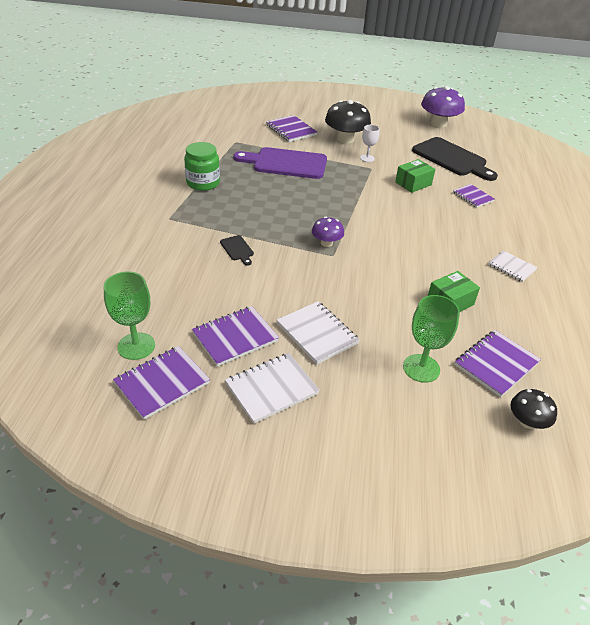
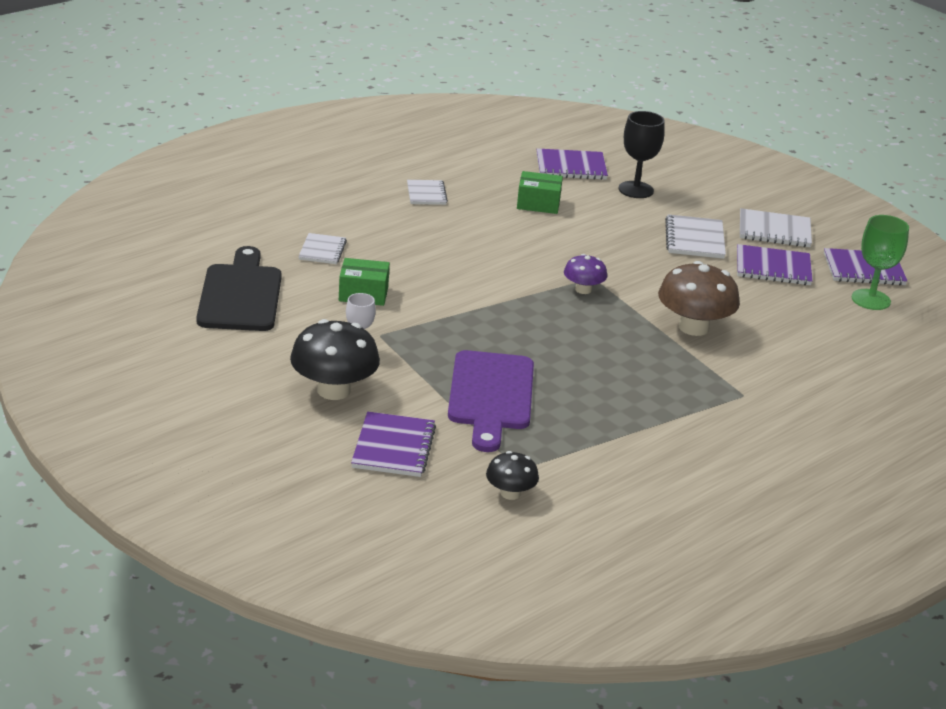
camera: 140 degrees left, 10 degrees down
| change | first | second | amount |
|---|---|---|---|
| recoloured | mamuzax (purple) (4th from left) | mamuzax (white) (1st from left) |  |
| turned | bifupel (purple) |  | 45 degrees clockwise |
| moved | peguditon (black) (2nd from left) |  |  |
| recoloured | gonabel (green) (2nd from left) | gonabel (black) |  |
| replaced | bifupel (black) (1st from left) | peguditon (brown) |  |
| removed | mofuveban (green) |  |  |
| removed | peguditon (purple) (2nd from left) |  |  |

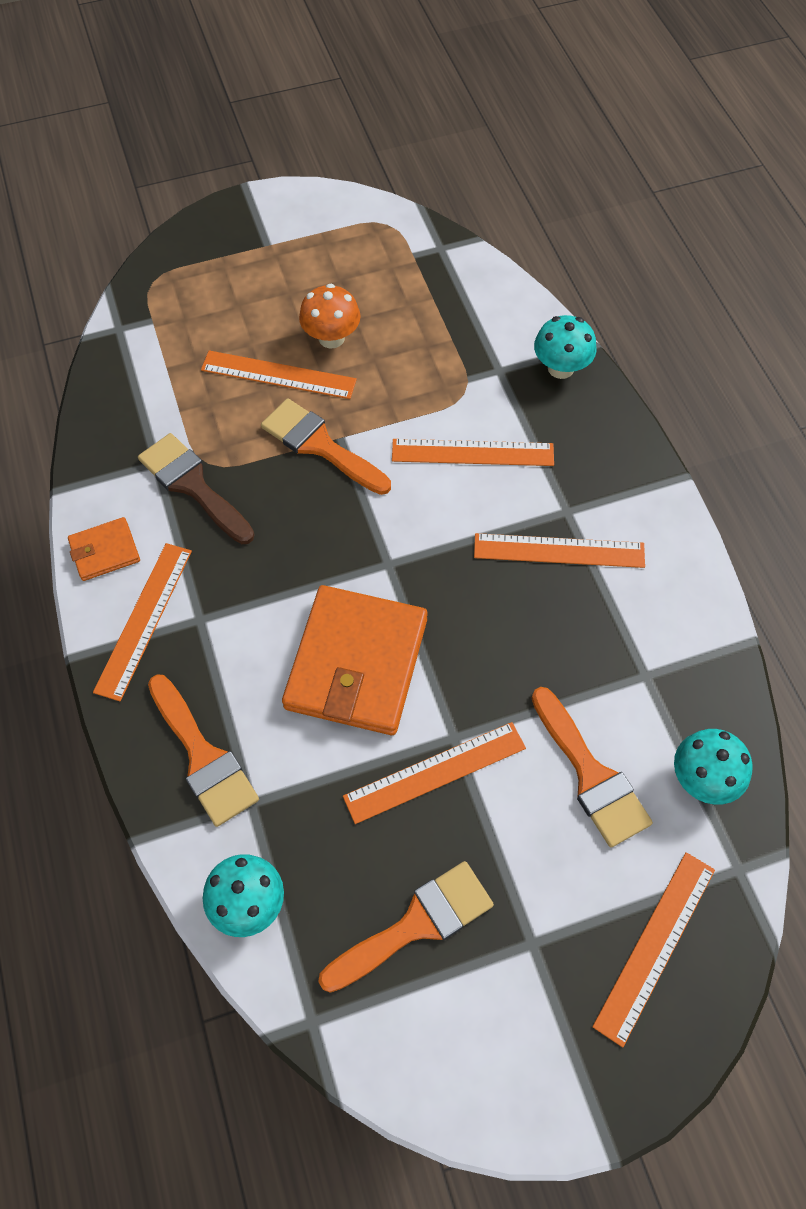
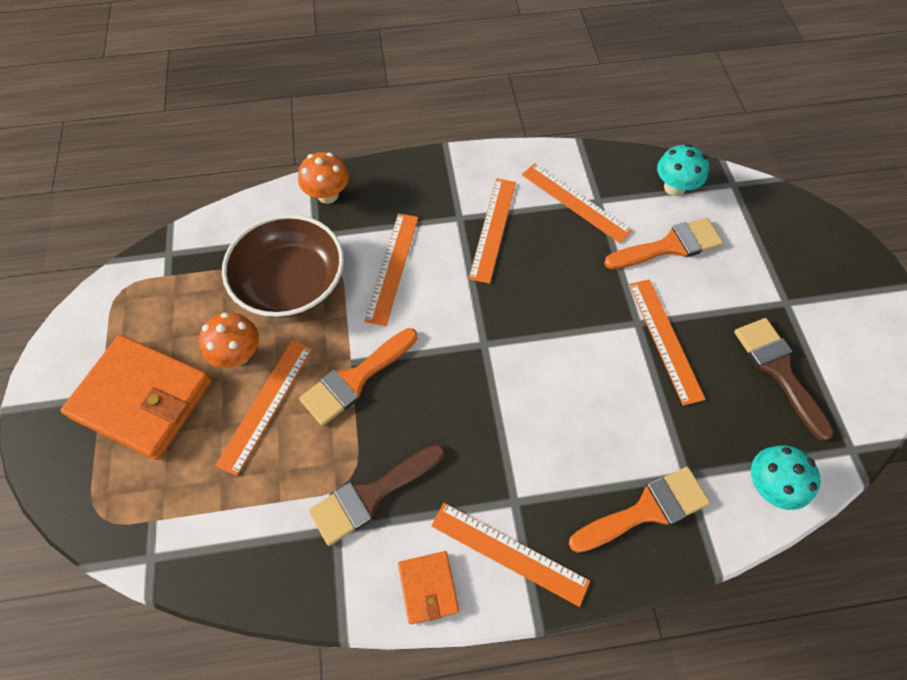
camera: 80 degrees left, 0 degrees up
| change | first | second | amount |
|---|---|---|---|
| moved | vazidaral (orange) (2nd from left in the first image) | vazidaral (orange) (1st from left) |  |
| added |  | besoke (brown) |  |
| recoloured | peguditon (turquoise) (2nd from left) | peguditon (orange) (2nd from left) |  |
| moved | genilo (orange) (6th from left in the first image) | genilo (orange) (5th from left) |  |
| recoloured | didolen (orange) (3rd from left) | didolen (brown) (2nd from left) |  |

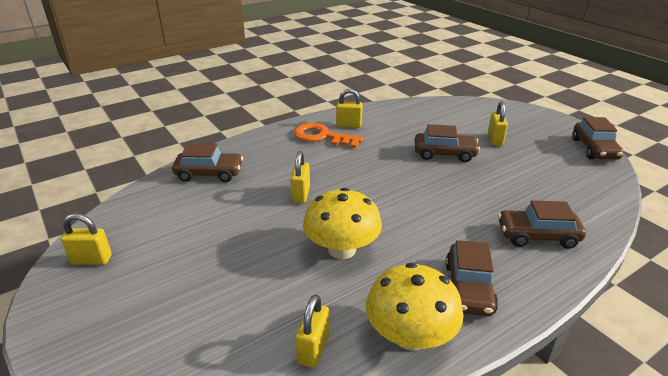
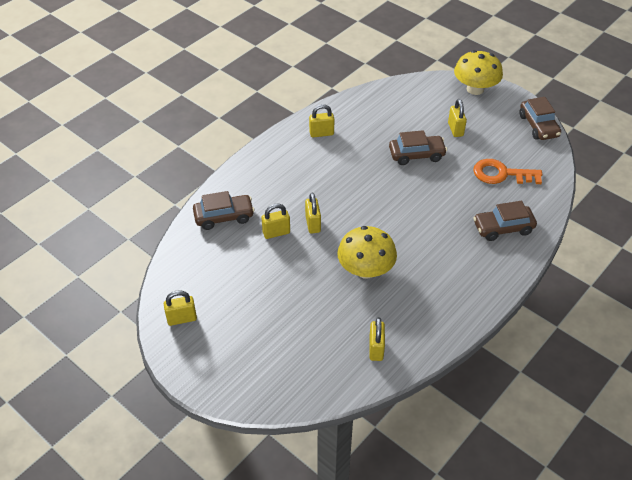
camera: 15 degrees left, 15 degrees up
| change | first | second | amount |
|---|---|---|---|
| added |  | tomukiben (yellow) (2nd from left) |  |
| moved | peguditon (yellow) (2nd from left) |  |  |
| moved | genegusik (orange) |  |  |
| removed | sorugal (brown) (3rd from left) |  |  |

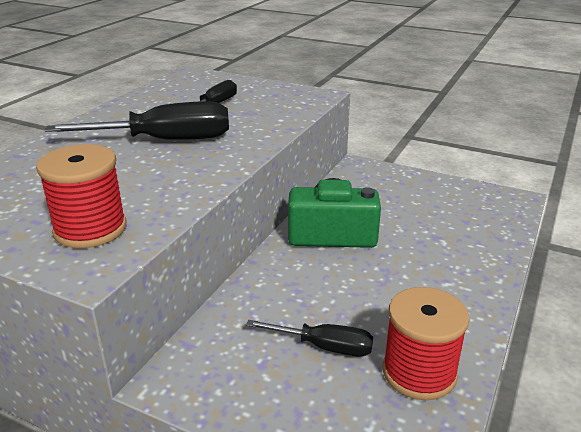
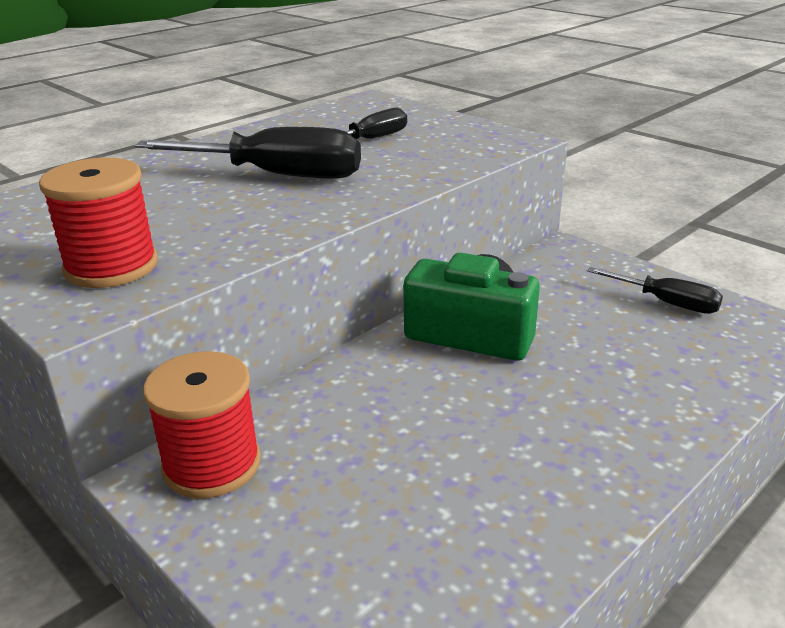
camera: 20 degrees right, 0 degrees up
| change | first | second | amount |
|---|---|---|---|
| moved | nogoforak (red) (2nd from left) |  |  |
| moved | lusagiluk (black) (3rd from left) |  |  |

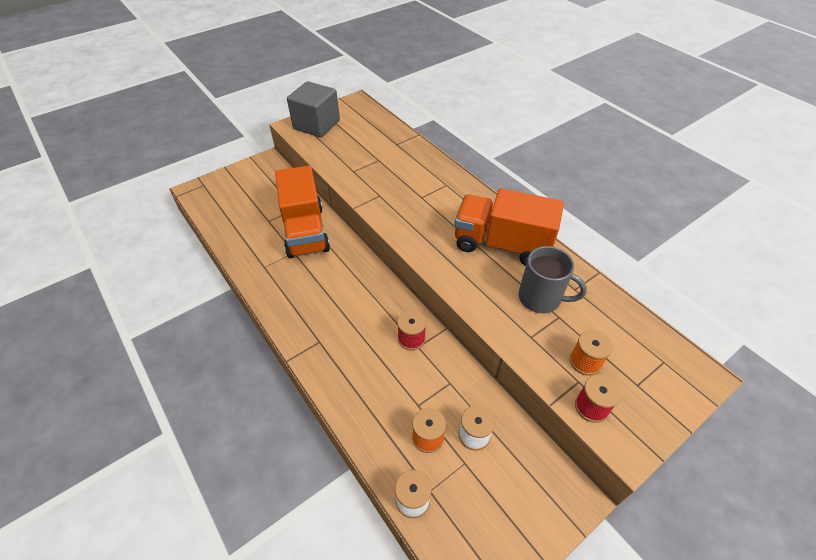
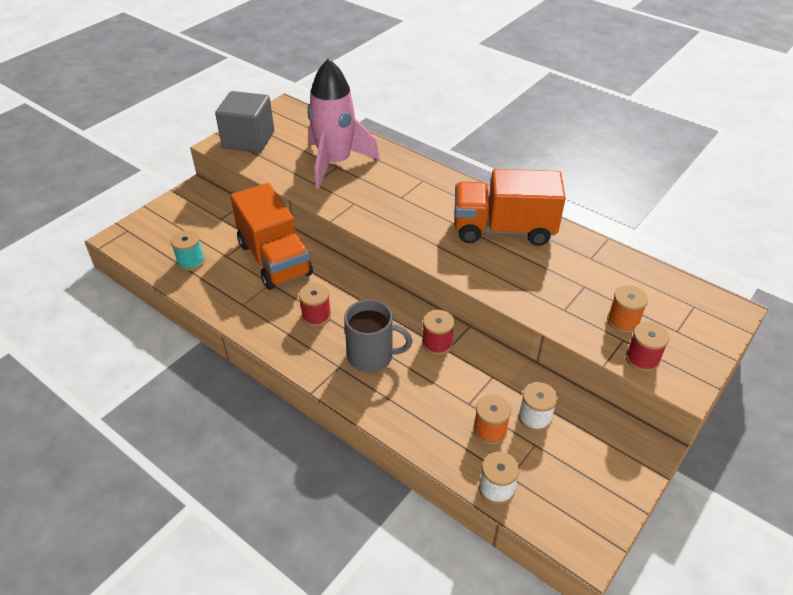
camera: 15 degrees left, 5 degrees down
| change | first | second | amount |
|---|---|---|---|
| added |  | nogoforak (turquoise) |  |
| added |  | nogoforak (red) (1st from left) |  |
| added |  | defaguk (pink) |  |
| moved | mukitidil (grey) |  |  |

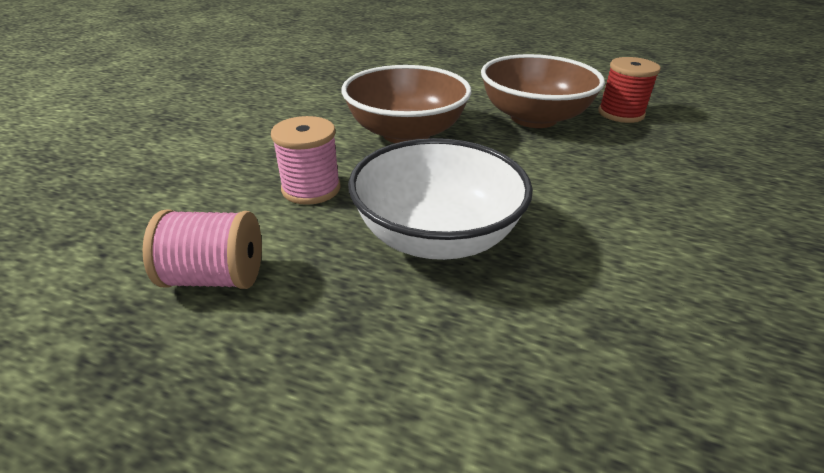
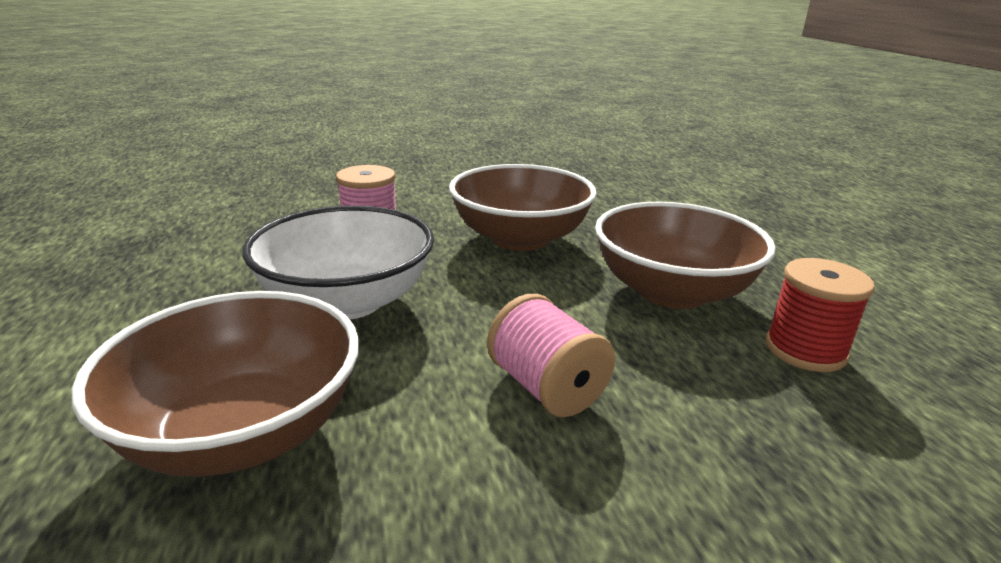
camera: 55 degrees right, 10 degrees down
| change | first | second | amount |
|---|---|---|---|
| added |  | besoke (brown) (1st from left) |  |
| moved | nogoforak (pink) (1st from left in the first image) | nogoforak (pink) (2nd from left) |  |

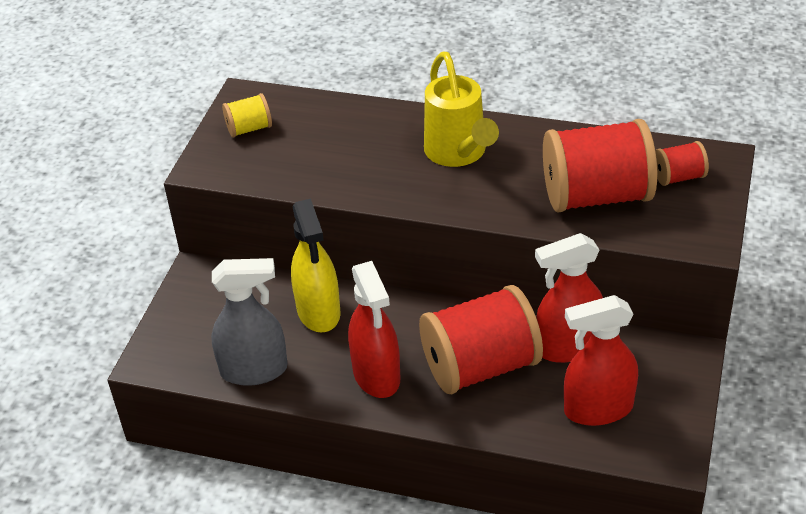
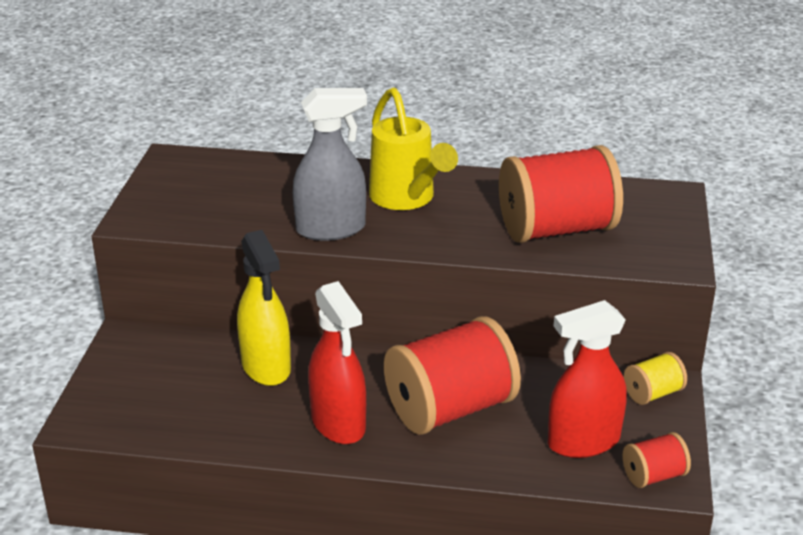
camera: 10 degrees left, 10 degrees down
| change | first | second | amount |
|---|---|---|---|
| moved | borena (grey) |  |  |
| moved | nogoforak (red) (3rd from left) |  |  |
| moved | nogoforak (yellow) |  |  |
| removed | borena (red) (2nd from left) |  |  |

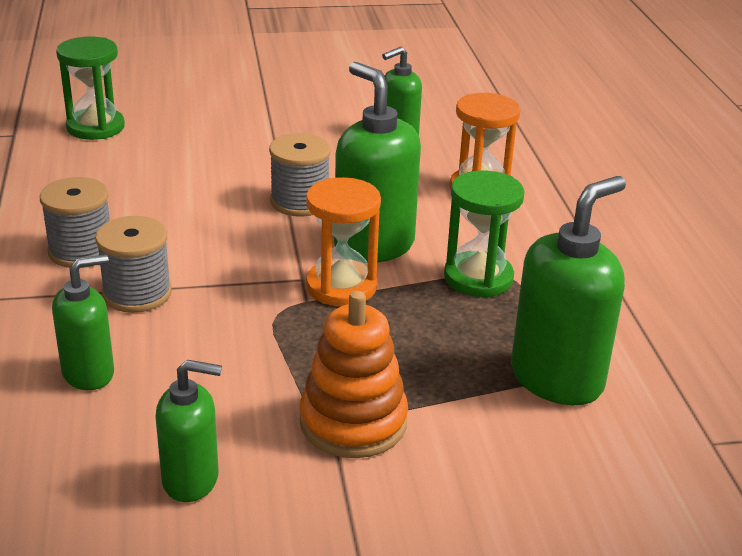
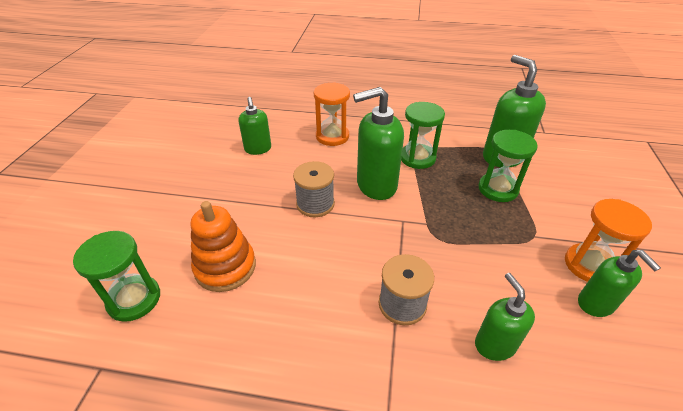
camera: 70 degrees left, 10 degrees up
| change | first | second | amount |
|---|---|---|---|
| moved | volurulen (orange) |  |  |
| added |  | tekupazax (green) (3rd from left) |  |
| moved | tekupazax (orange) (1st from left in the first image) | tekupazax (orange) (2nd from left) |  |
| turned | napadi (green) (2nd from left in the first image) | napadi (green) (5th from left) | 135 degrees clockwise |
| removed | nogoforak (grey) (1st from left) |  |  |

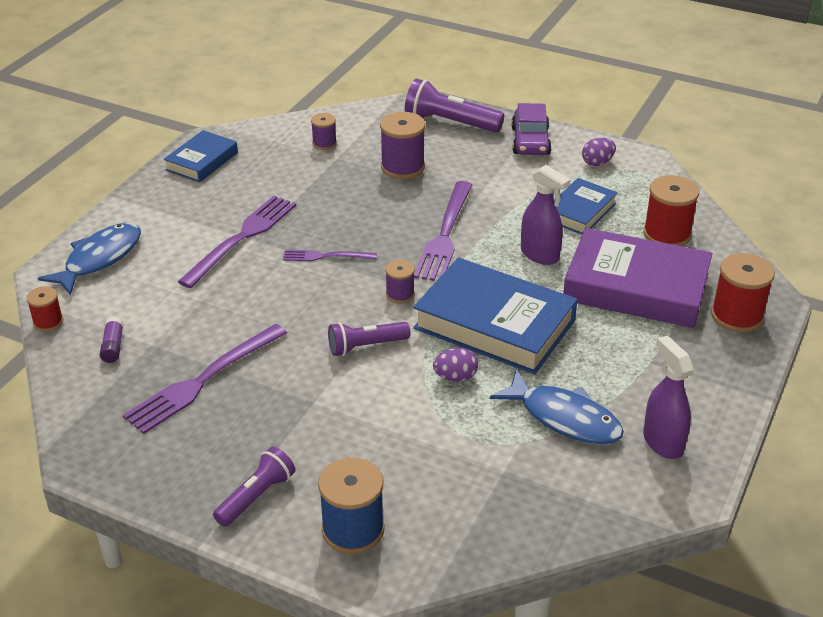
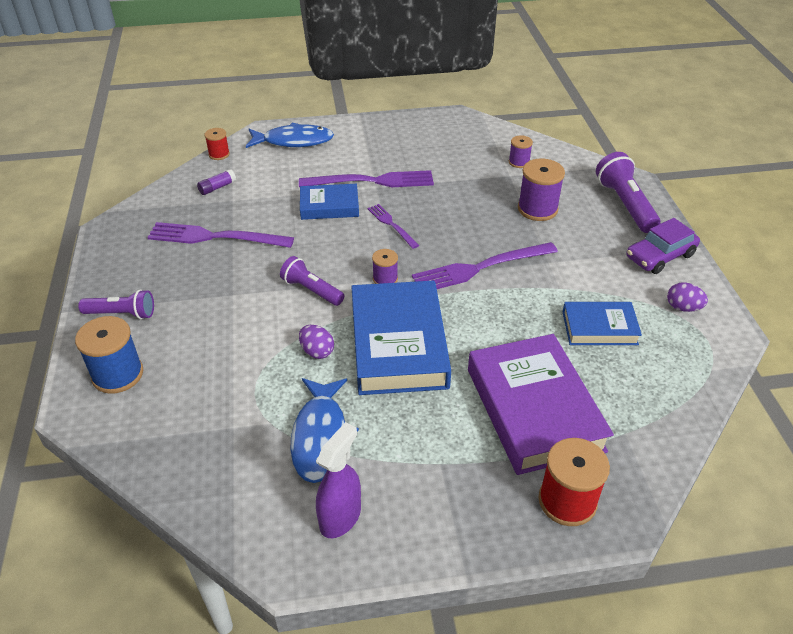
camera: 55 degrees right, 5 degrees up
| change | first | second | amount |
|---|---|---|---|
| moved | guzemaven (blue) (1st from left) |  |  |
| removed | borena (purple) (1st from left) |  |  |
| removed | nogoforak (red) (2nd from left) |  |  |

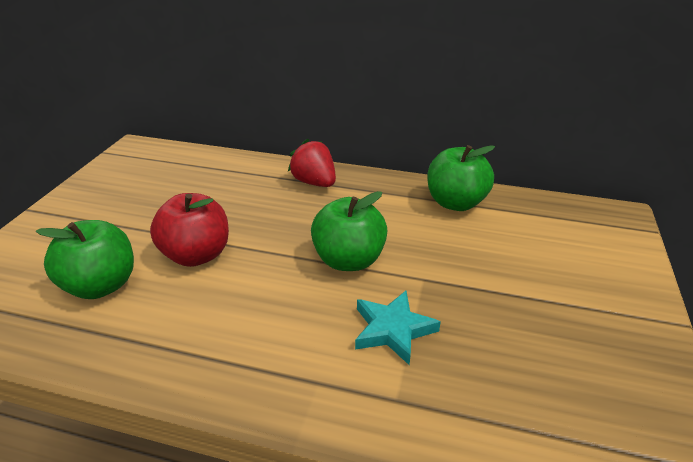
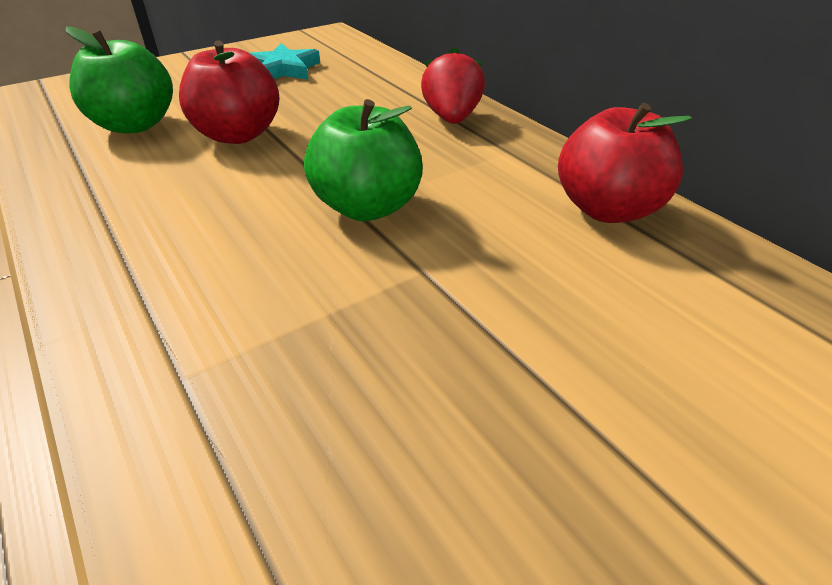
camera: 40 degrees right, 5 degrees up
| change | first | second | amount |
|---|---|---|---|
| moved | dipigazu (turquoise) |  |  |
| recoloured | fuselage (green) (3rd from left) | fuselage (red) (2nd from left) |  |

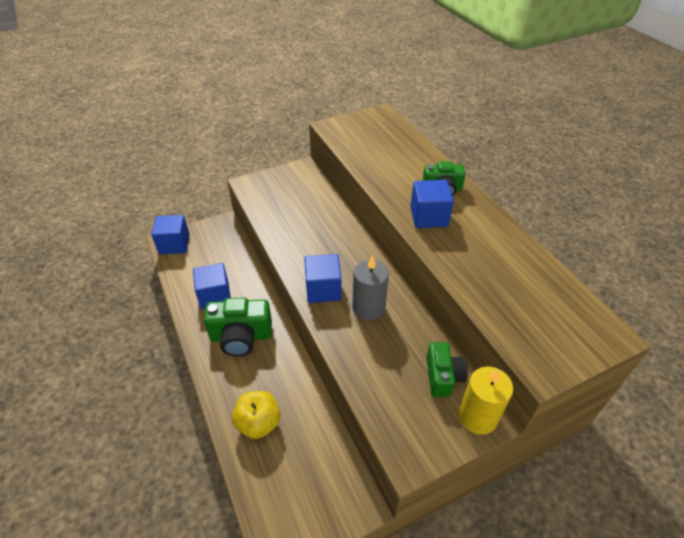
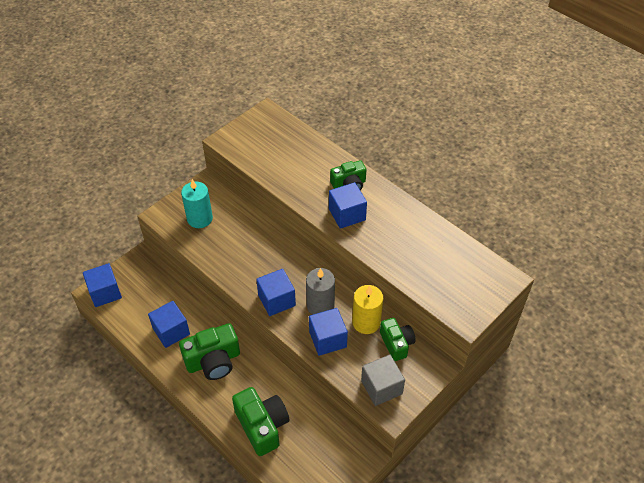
camera: 20 degrees left, 5 degrees up
| change | first | second | amount |
|---|---|---|---|
| added |  | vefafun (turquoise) |  |
| replaced | fuselage (yellow) | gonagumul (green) (2nd from left) |  |
| added |  | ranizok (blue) (4th from left) |  |
| moved | vefafun (yellow) |  |  |
| added |  | ranizok (grey) |  |

